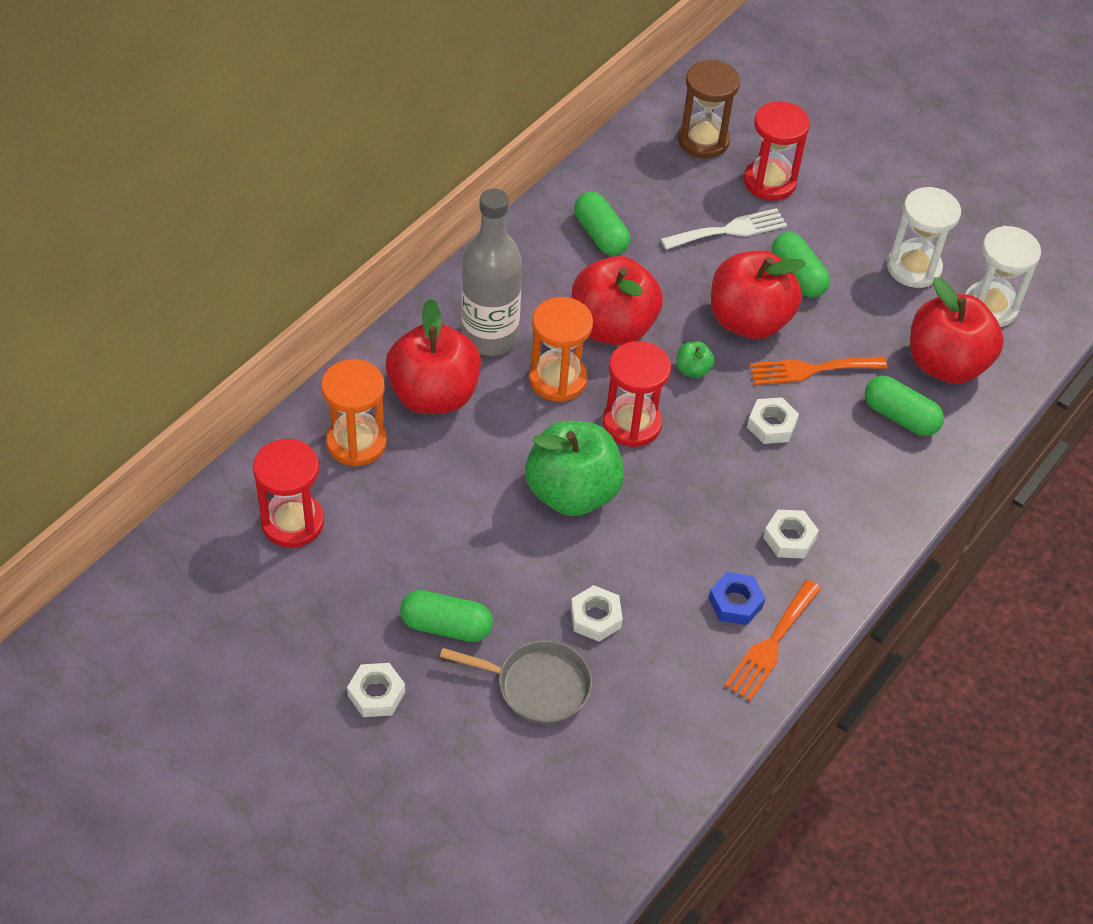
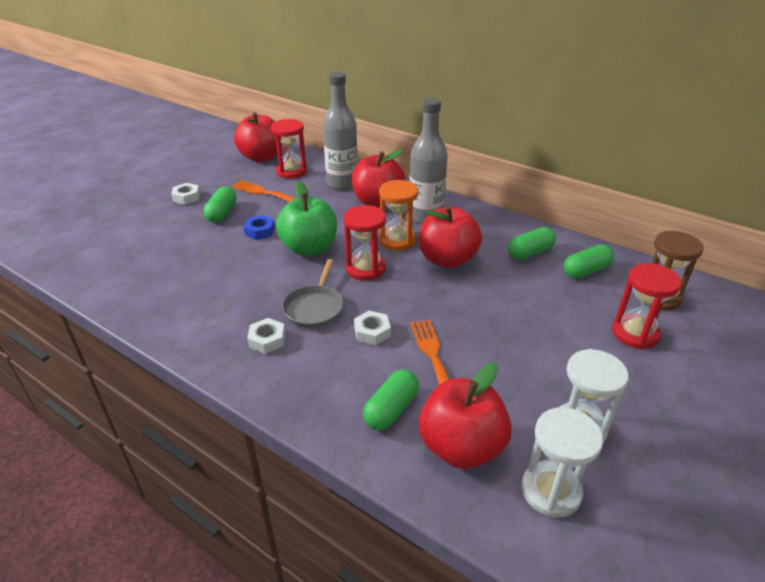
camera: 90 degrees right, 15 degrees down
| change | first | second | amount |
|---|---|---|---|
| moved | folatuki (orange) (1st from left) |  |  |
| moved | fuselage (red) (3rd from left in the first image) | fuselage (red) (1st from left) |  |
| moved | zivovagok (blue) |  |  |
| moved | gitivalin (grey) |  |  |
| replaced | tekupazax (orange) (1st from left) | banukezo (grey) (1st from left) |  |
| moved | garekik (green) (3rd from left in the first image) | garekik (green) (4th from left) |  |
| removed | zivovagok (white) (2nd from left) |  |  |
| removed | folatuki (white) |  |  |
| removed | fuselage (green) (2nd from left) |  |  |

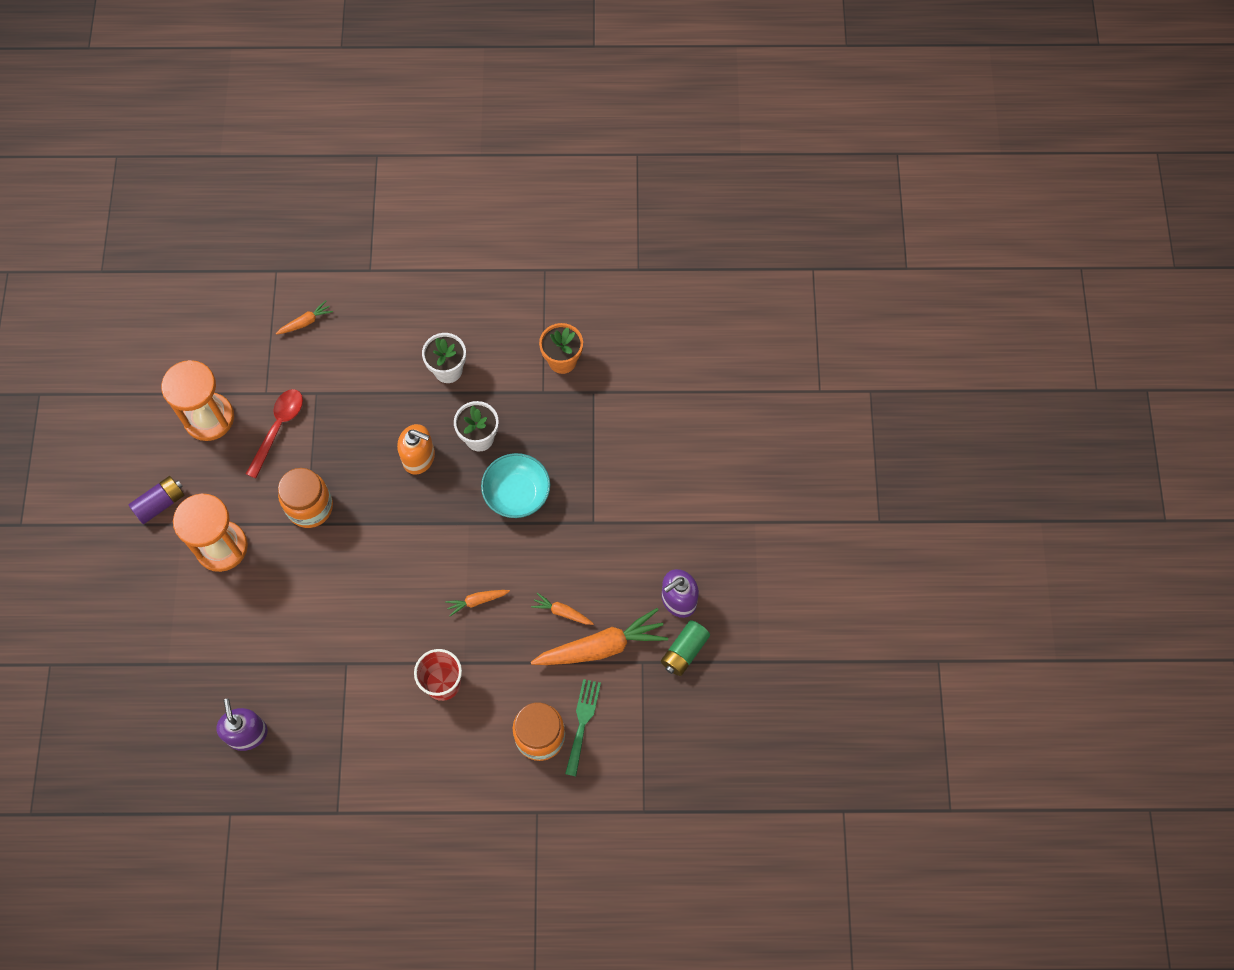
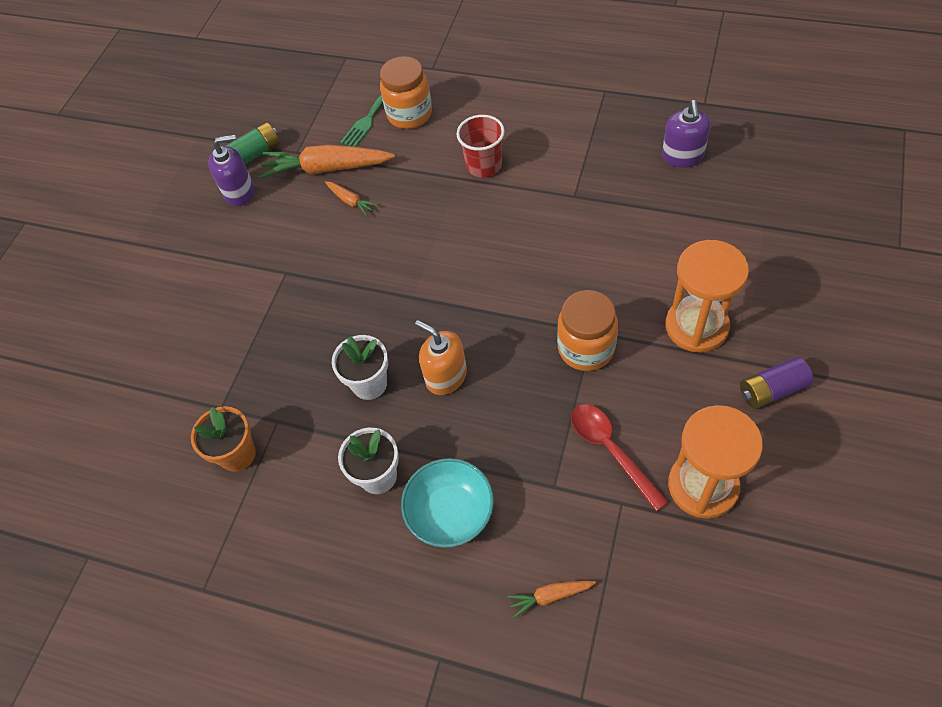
camera: 155 degrees left, 10 degrees down
| change | first | second | amount |
|---|---|---|---|
| moved | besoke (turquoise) |  |  |
| turned | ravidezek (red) |  | 105 degrees clockwise |
| removed | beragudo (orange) (2nd from left) |  |  |

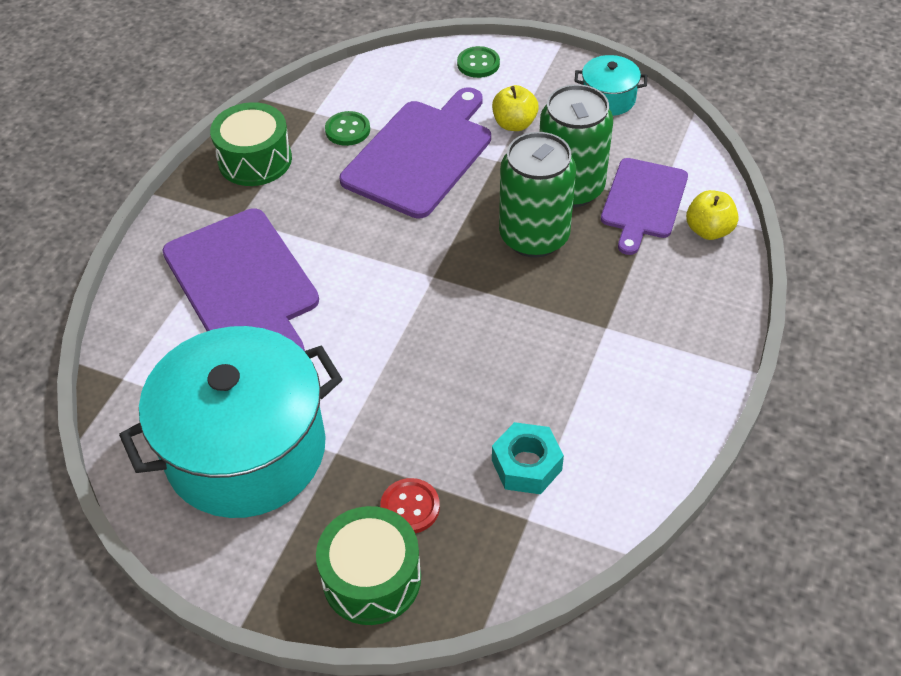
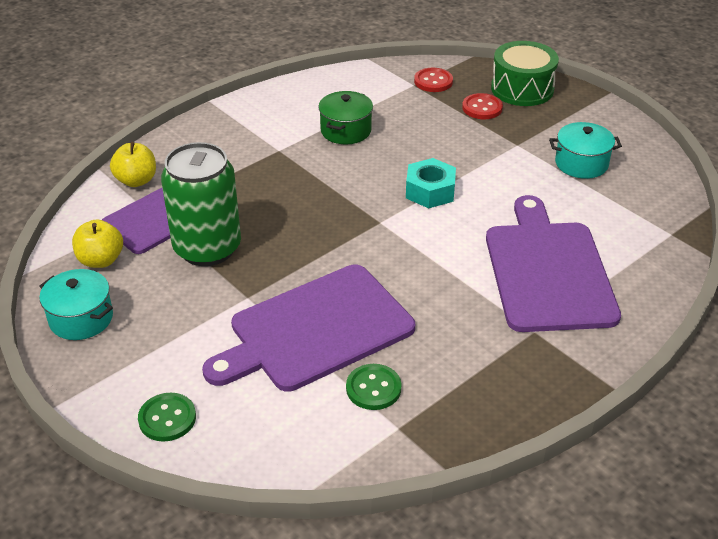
camera: 155 degrees left, 10 degrees down
| change | first | second | amount |
|---|---|---|---|
| moved | fuselage (yellow) (1st from left) |  |  |
| added |  | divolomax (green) |  |
| moved | zivovagok (turquoise) |  |  |
| added |  | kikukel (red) (1st from left) |  |
| resized | divolomax (turquoise) (1st from left in the first image) | divolomax (turquoise) (2nd from left) | x0.44 |
| removed | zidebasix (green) (1st from left) |  |  |
| removed | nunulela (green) (1st from left) |  |  |

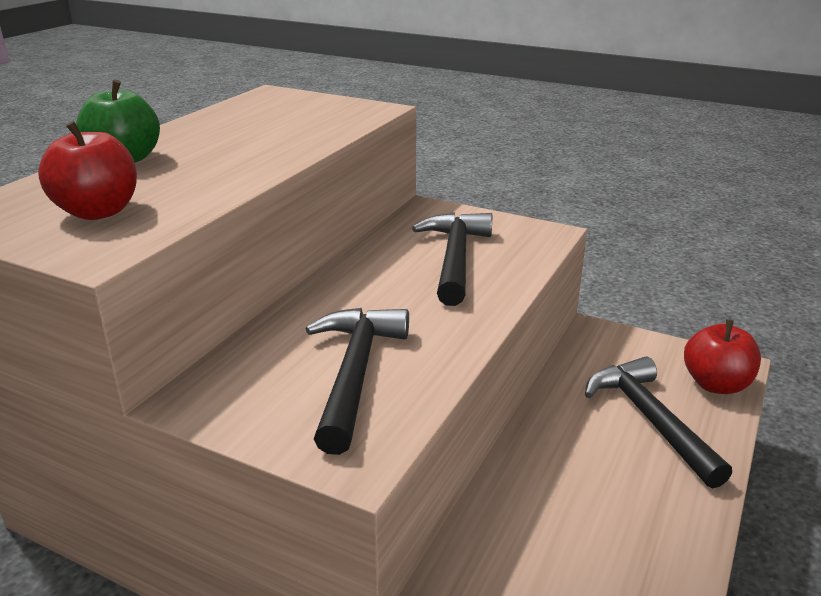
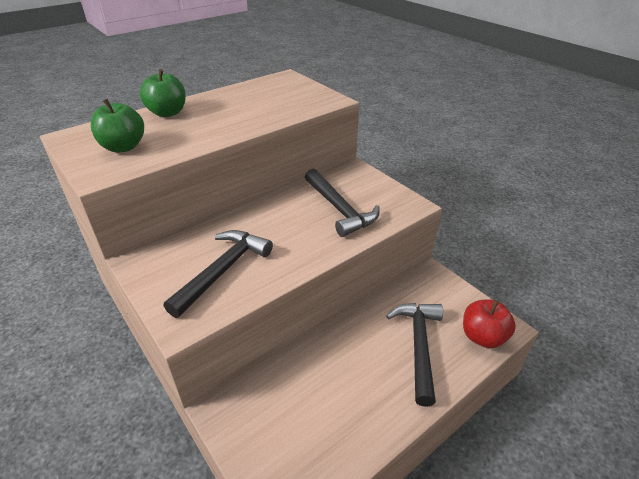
camera: 25 degrees right, 10 degrees up
| change | first | second | amount |
|---|---|---|---|
| recoloured | fuselage (red) (1st from left) | fuselage (green) (1st from left) |  |
| turned | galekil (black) (2nd from left) |  | 120 degrees clockwise |

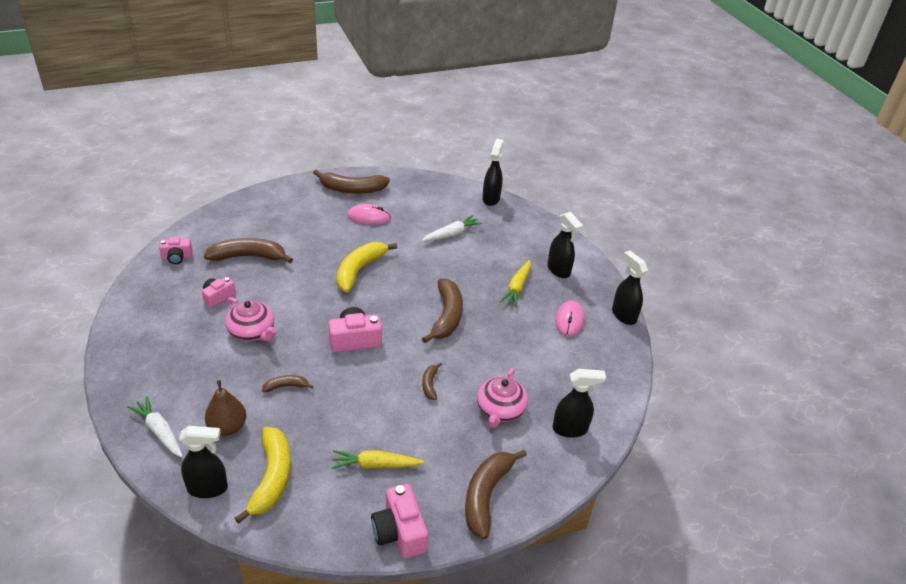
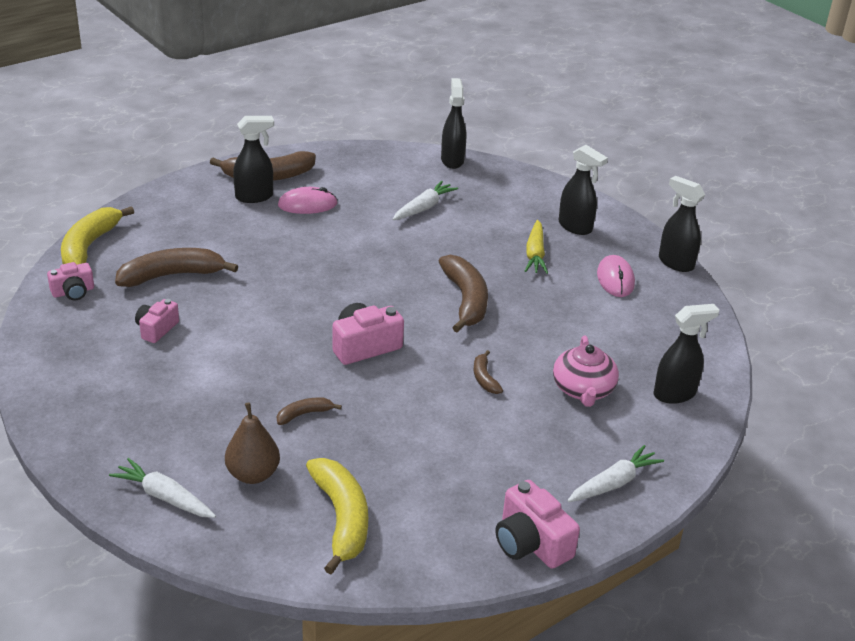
camera: 15 degrees left, 5 degrees down
| change | first | second | amount |
|---|---|---|---|
| moved | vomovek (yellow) (2nd from left in the first image) | vomovek (yellow) (1st from left) |  |
| moved | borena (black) (1st from left) |  |  |
| replaced | vomovek (brown) (6th from left) | beragudo (white) (3rd from left) |  |
| removed | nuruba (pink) (1st from left) |  |  |
| removed | beragudo (yellow) (1st from left) |  |  |

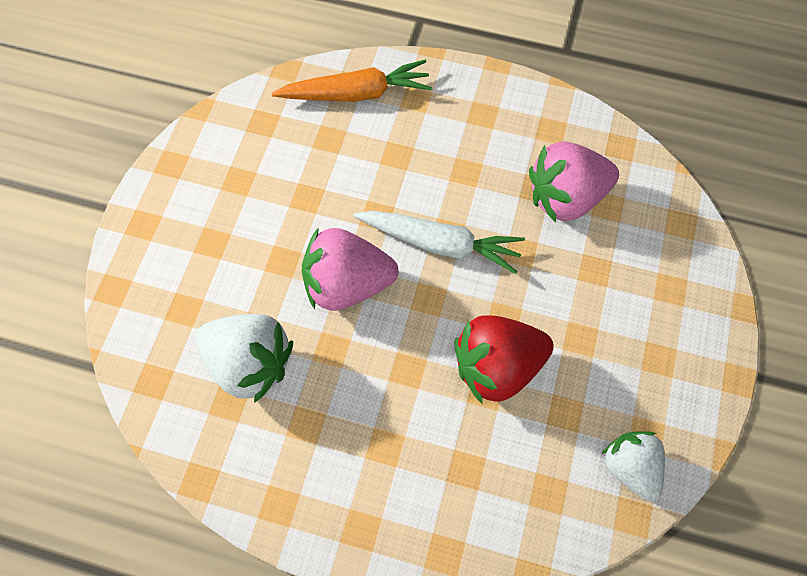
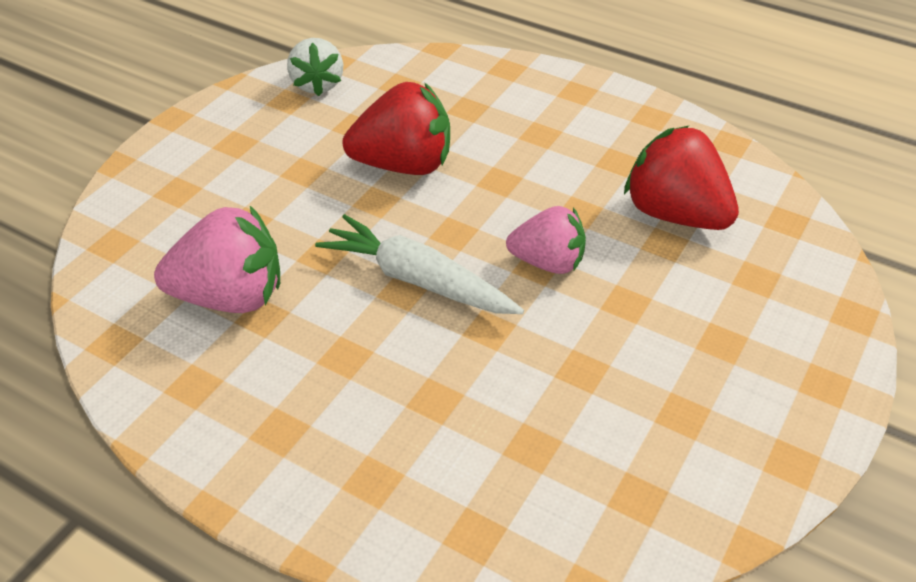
camera: 165 degrees left, 20 degrees down
| change | first | second | amount |
|---|---|---|---|
| resized | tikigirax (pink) (1st from left in the first image) | tikigirax (pink) (2nd from left) | x0.66 |
| recoloured | tikigirax (white) (1st from left) | tikigirax (red) (2nd from left) |  |
| removed | beragudo (orange) |  |  |

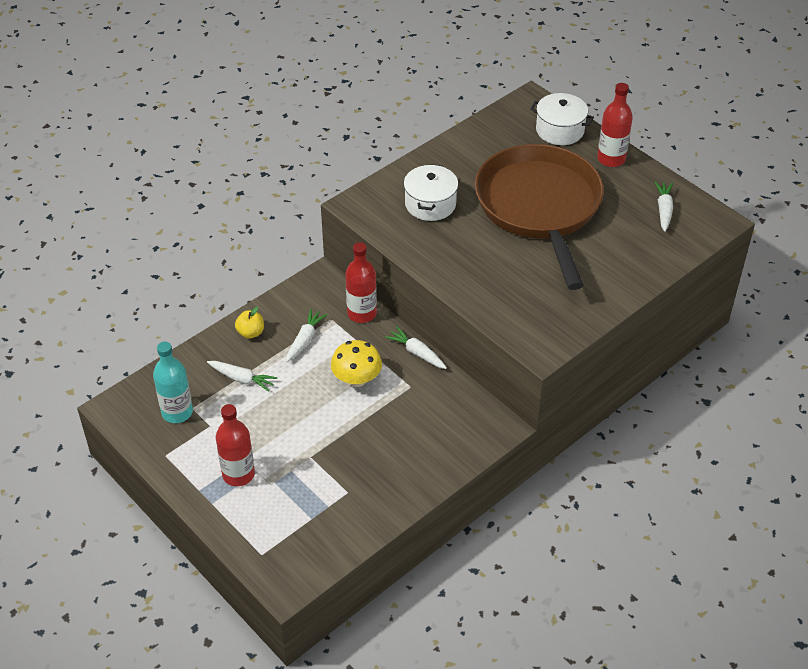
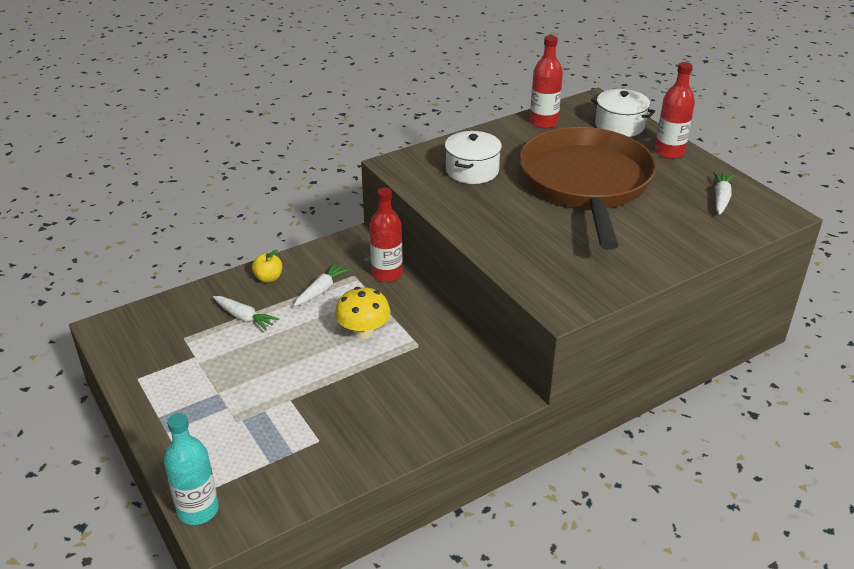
camera: 10 degrees right, 10 degrees down
| change | first | second | amount |
|---|---|---|---|
| moved | banukezo (turquoise) |  |  |
| moved | banukezo (red) (1st from left in the first image) | banukezo (red) (2nd from left) |  |
| removed | beragudo (white) (3rd from left) |  |  |

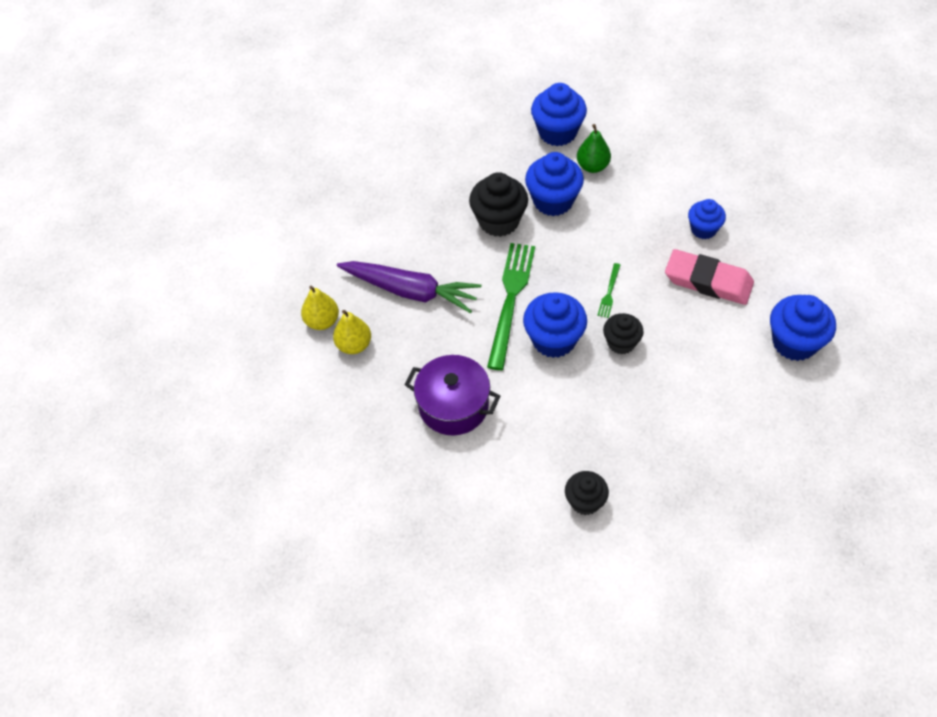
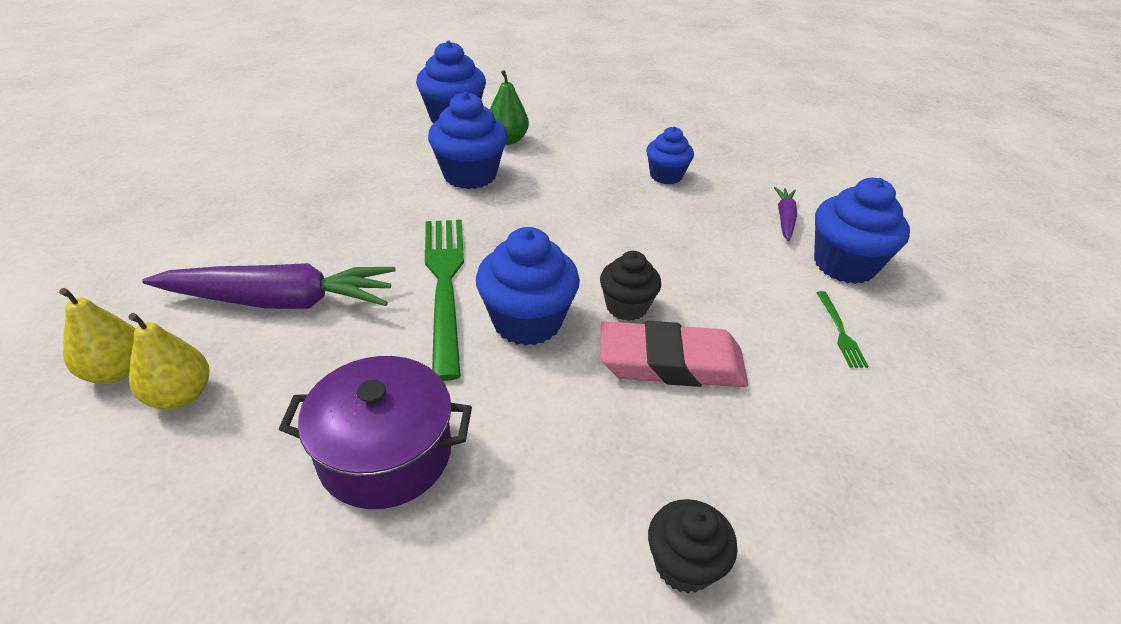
camera: 25 degrees left, 15 degrees down
| change | first | second | amount |
|---|---|---|---|
| moved | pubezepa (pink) |  |  |
| added |  | beragudo (purple) (2nd from left) |  |
| moved | folatuki (green) (2nd from left) |  |  |
| removed | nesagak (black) (1st from left) |  |  |

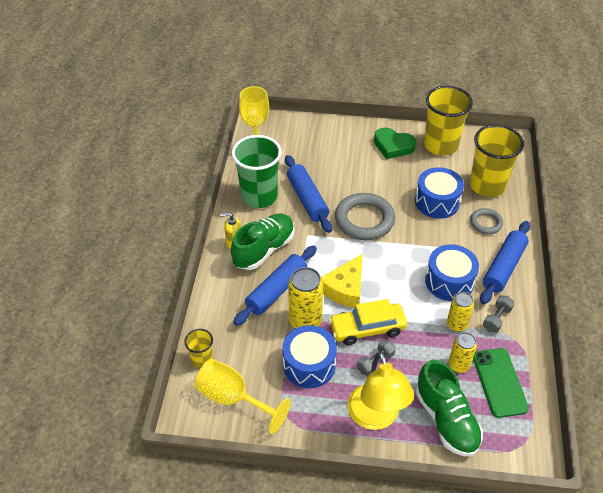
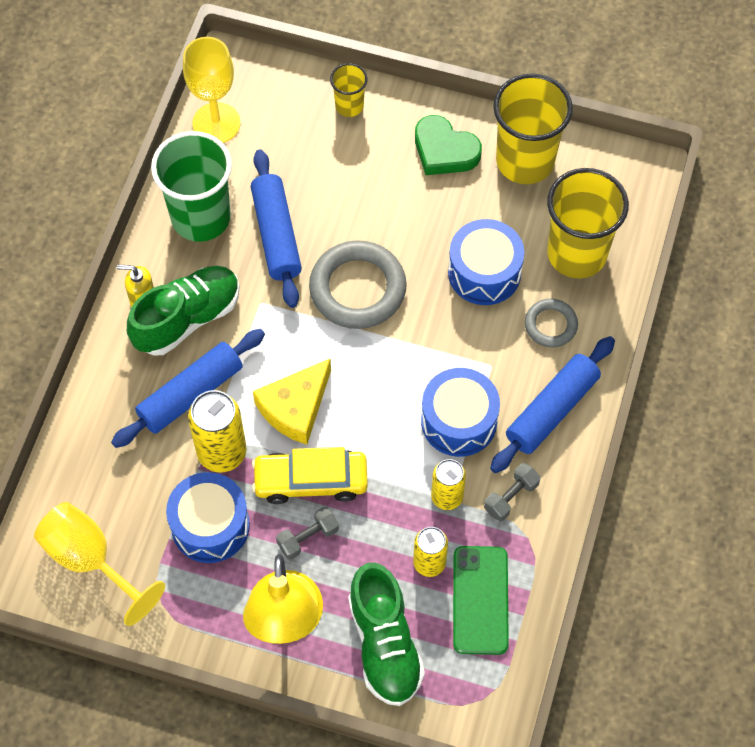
camera: 10 degrees right, 15 degrees up
| change | first | second | amount |
|---|---|---|---|
| moved | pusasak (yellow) (1st from left) |  |  |

